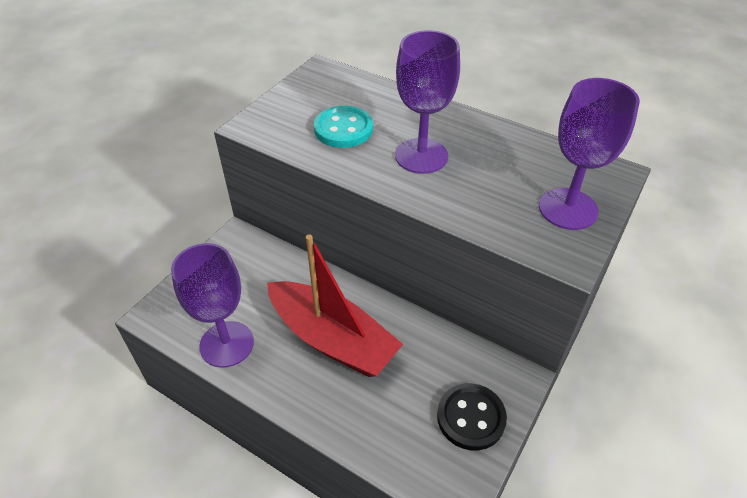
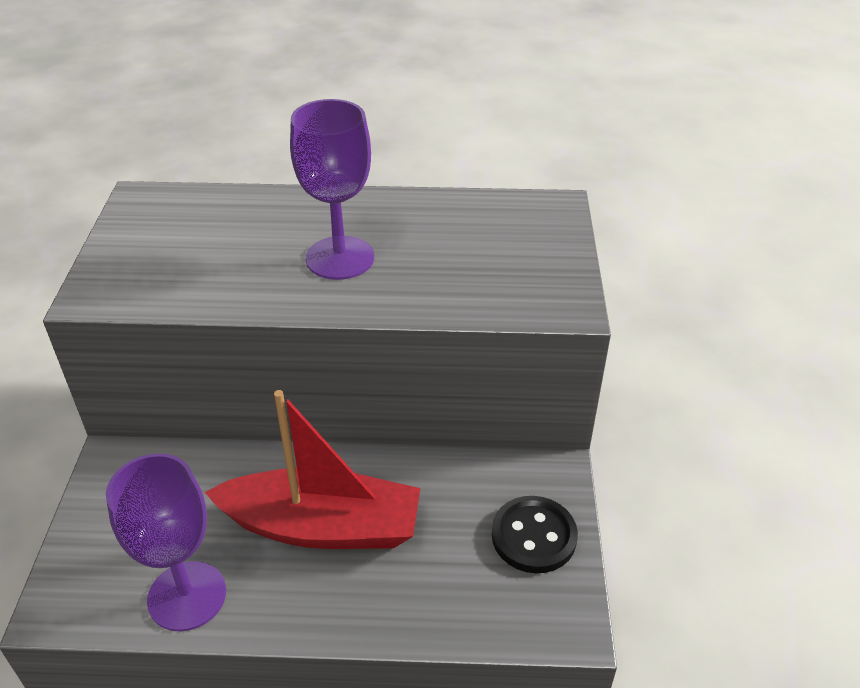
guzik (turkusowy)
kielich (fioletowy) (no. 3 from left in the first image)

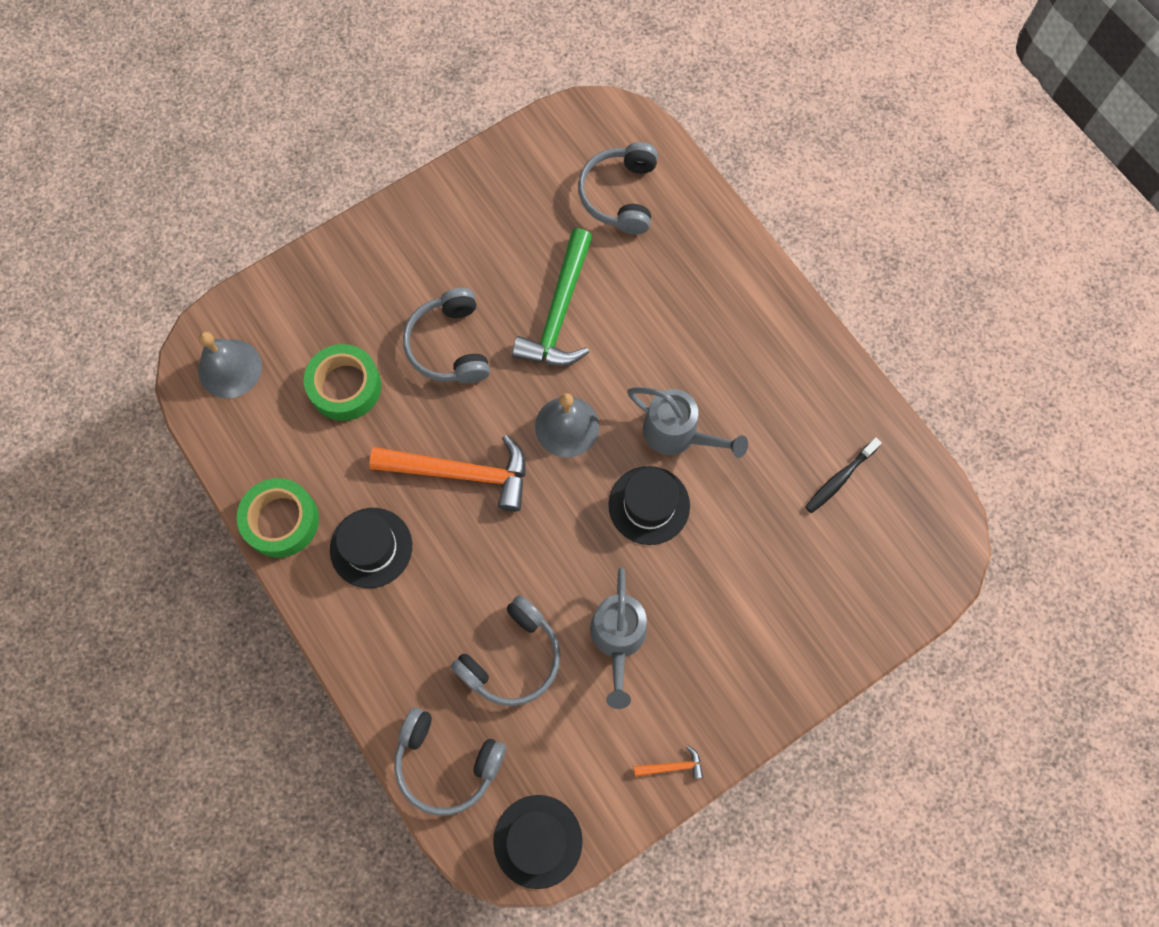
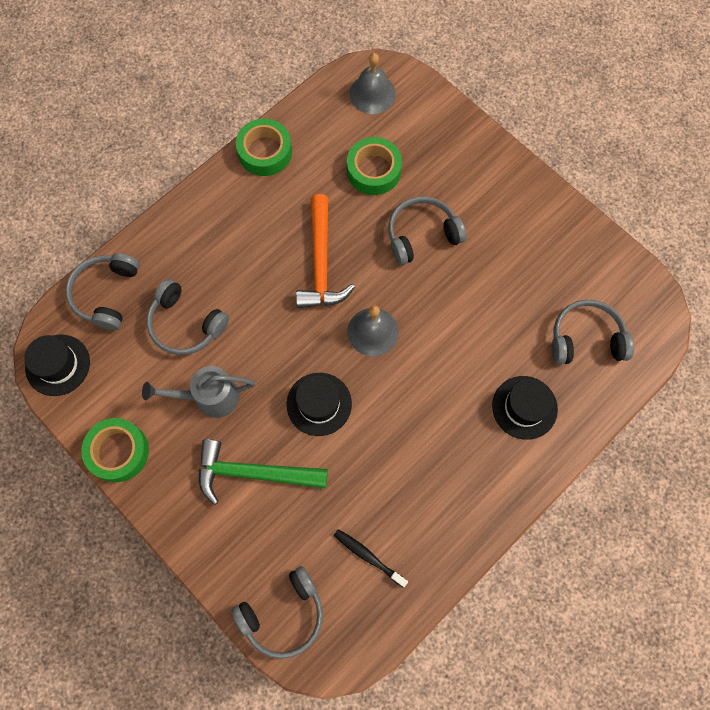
kapelusz (czarny) (no. 3 from left)
młotek (zielony)
konewka (szary) (no. 2 from left in the first image)
taśma klejąca (zielony) (no. 1 from left)
słuchawki (szary) (no. 3 from left)

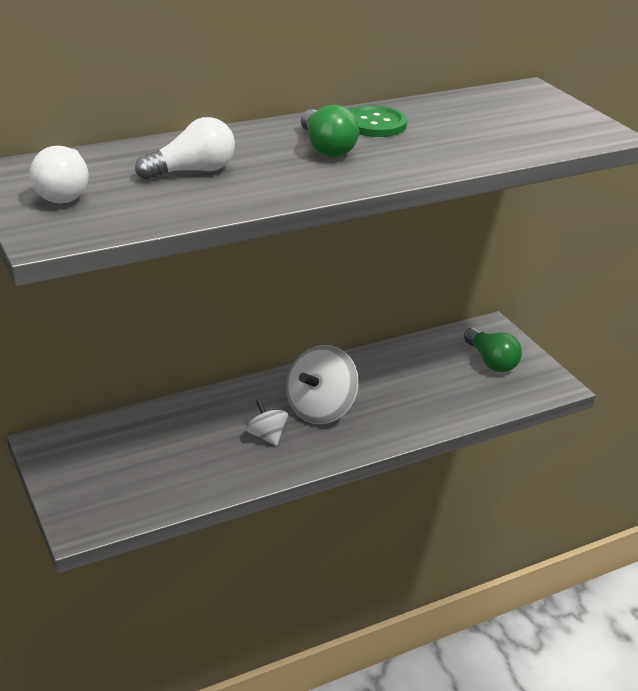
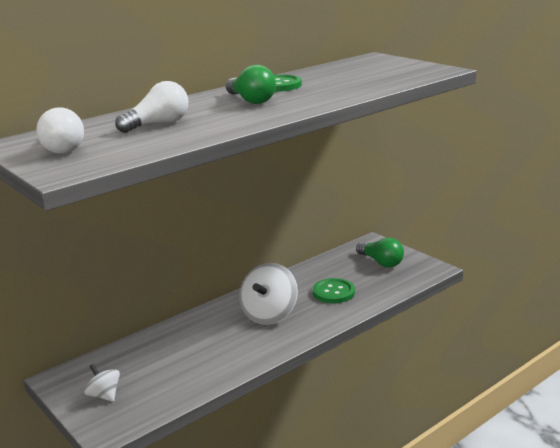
bączek (biały) (no. 1 from left)
guzik (zielony) (no. 2 from left)

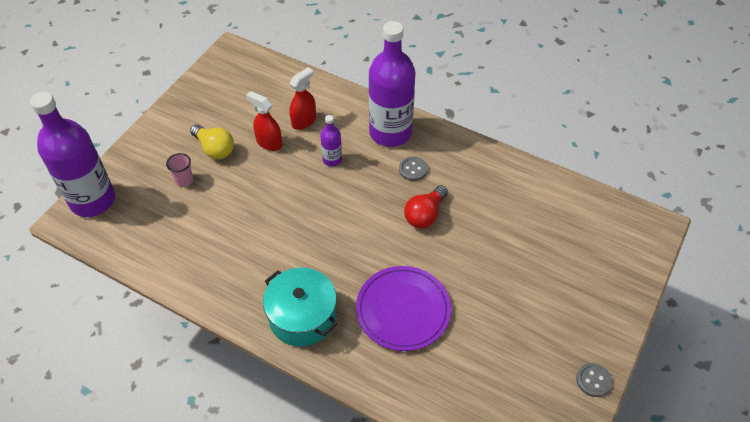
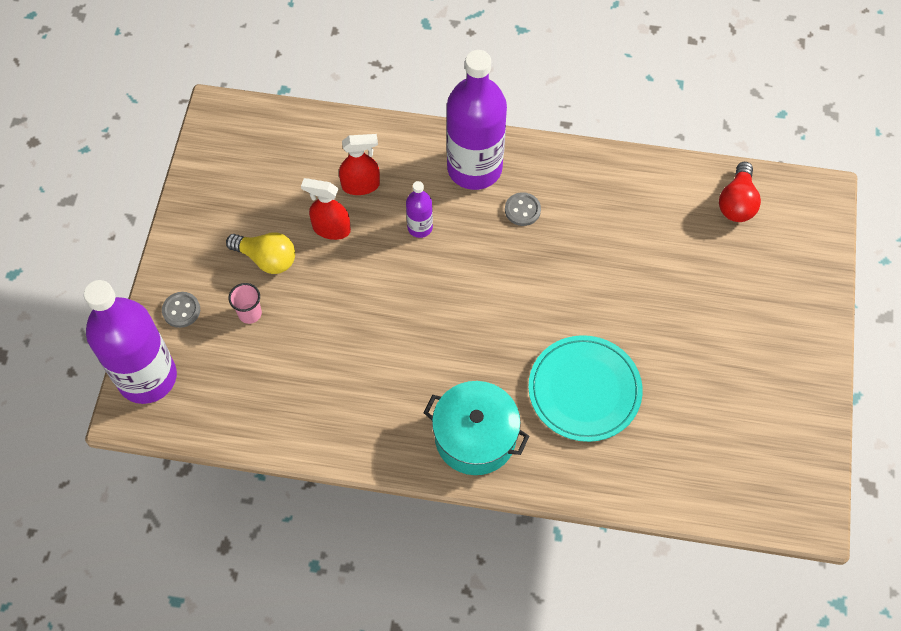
spryskiwacz (czerwony) (no. 2 from left)
talerz (turkusowy)
żarówka (czerwony)
guzik (szary) (no. 1 from left)

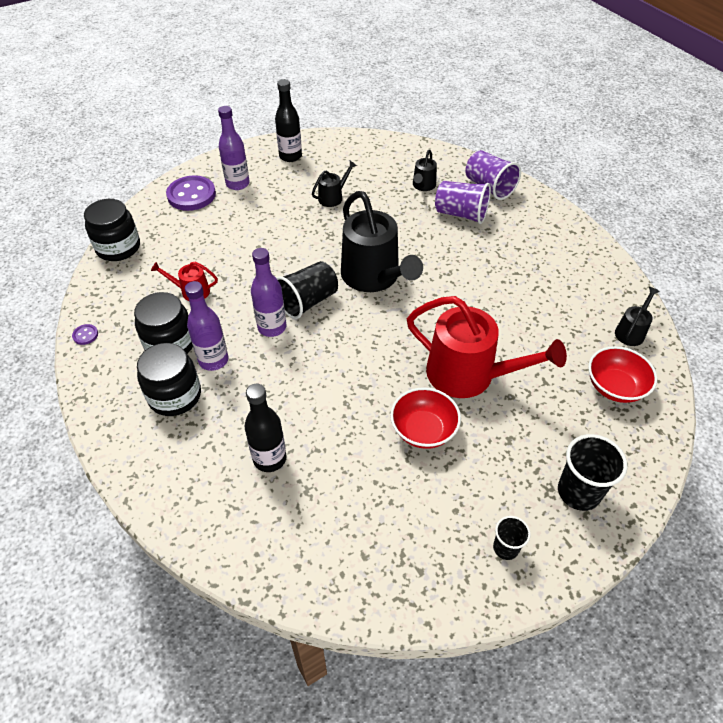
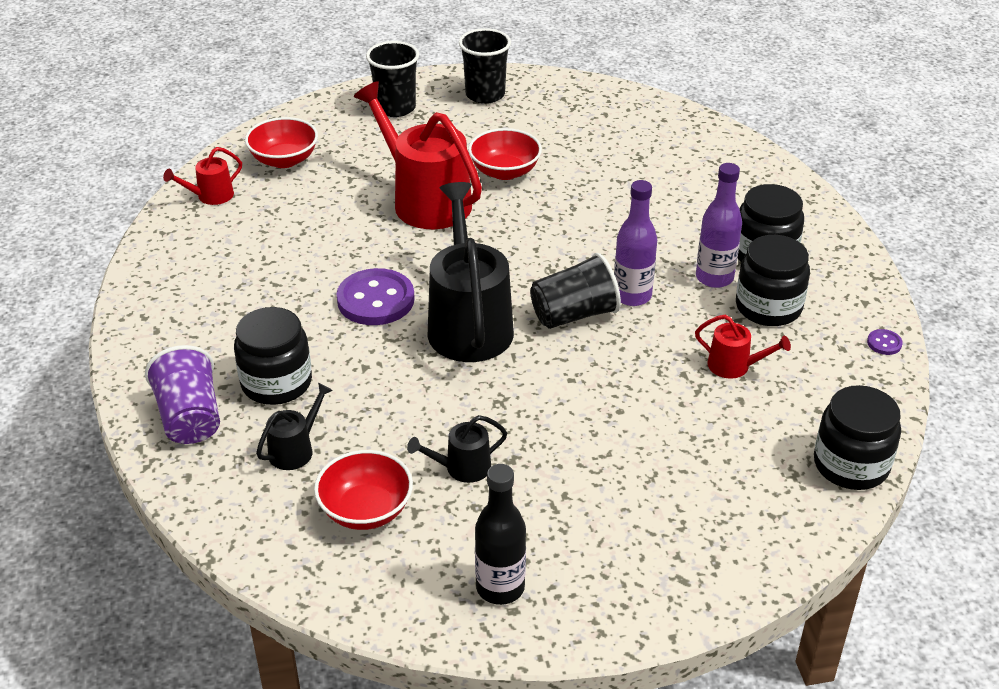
guzik (fioletowy) (no. 1 from left)
butelka (fioletowy) (no. 2 from left in the first image)
butelka (czarny) (no. 1 from left in the first image)
słoik (czarny) (no. 1 from left)
szklanka (czarny) (no. 2 from left)
konewka (czerwony) (no. 1 from left)
miska (czerwony) (no. 2 from left)

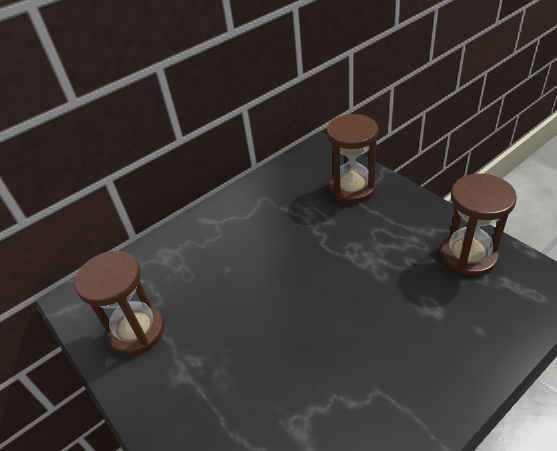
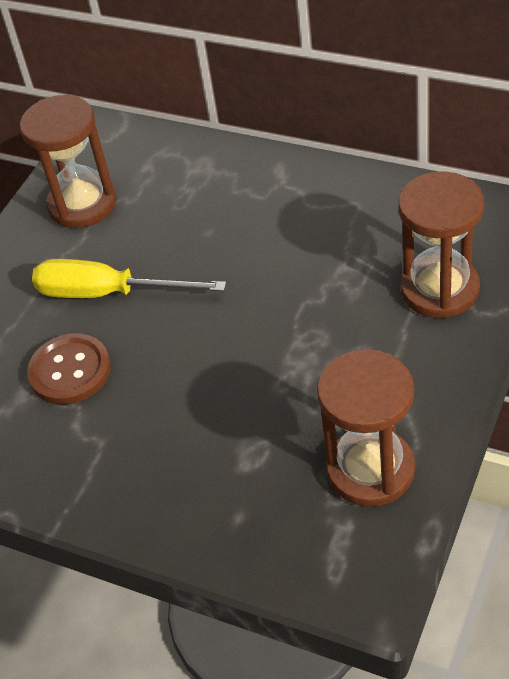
guzik (brązowy)
śrubokręt (żółty)

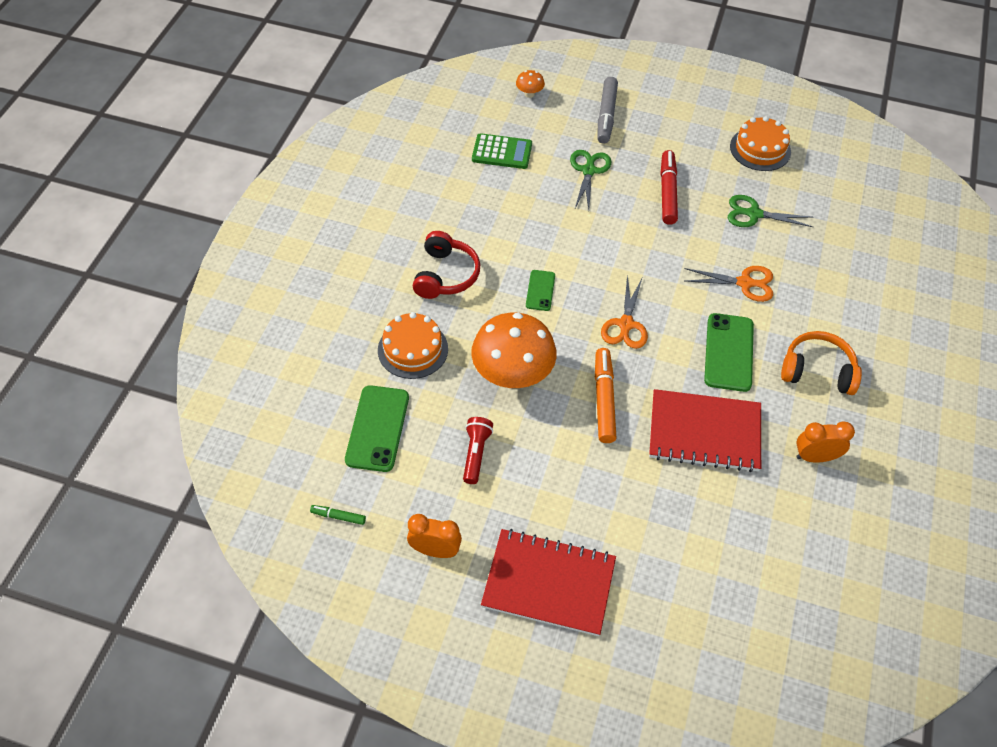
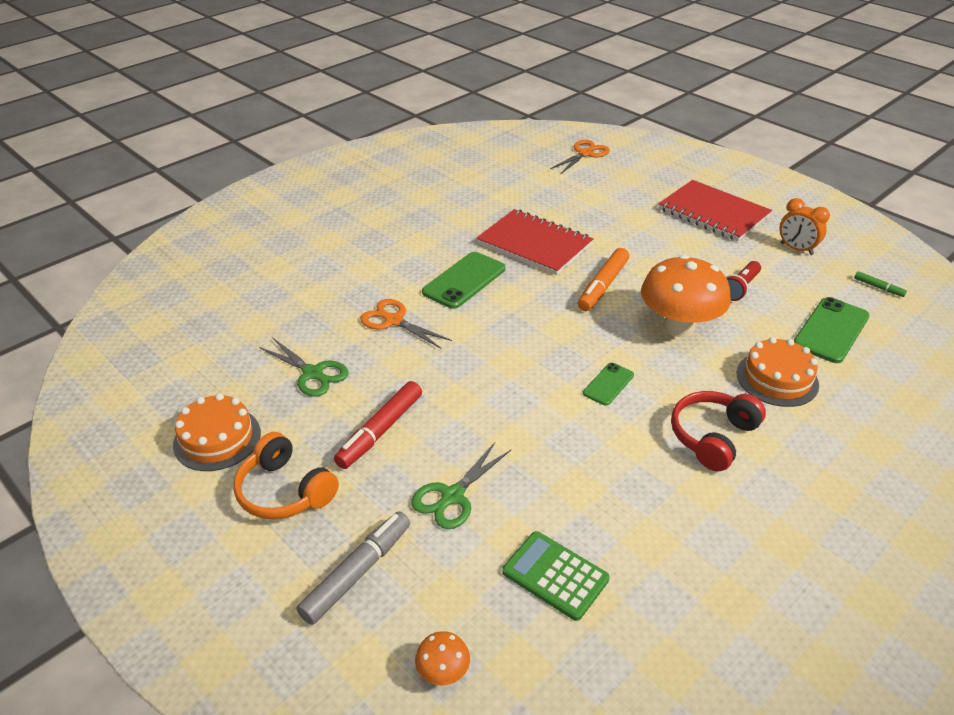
nożyczki (pomarańczowy) (no. 2 from left)
słuchawki (pomarańczowy)
budzik (pomarańczowy) (no. 2 from left in the first image)

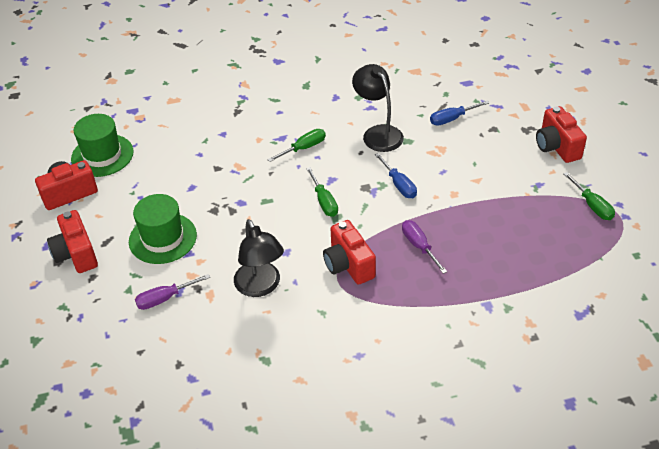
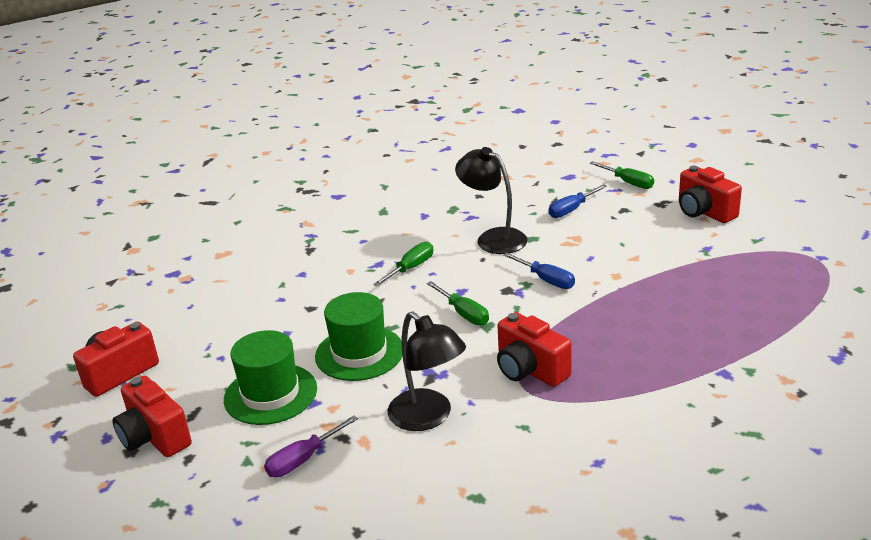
kapelusz (zielony) (no. 2 from left)
śrubokręt (fioletowy) (no. 2 from left in the first image)
śrubokręt (zielony) (no. 3 from left)

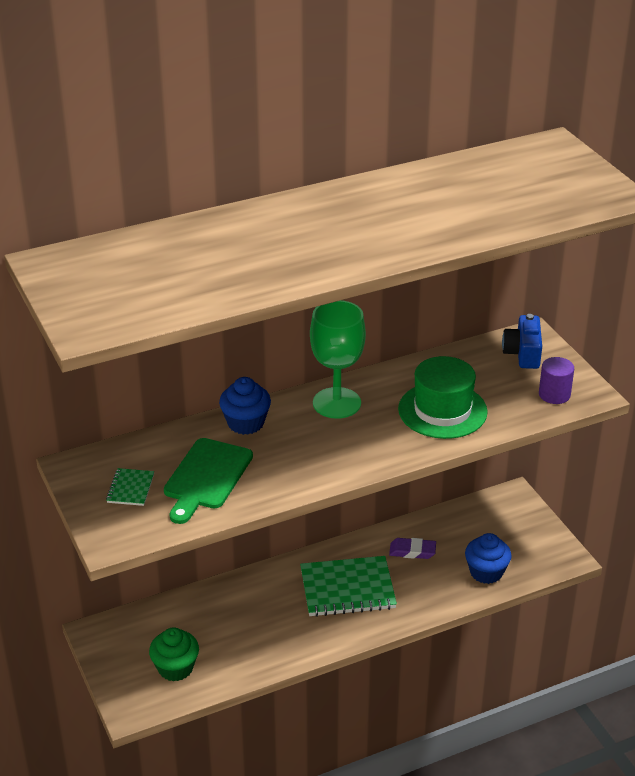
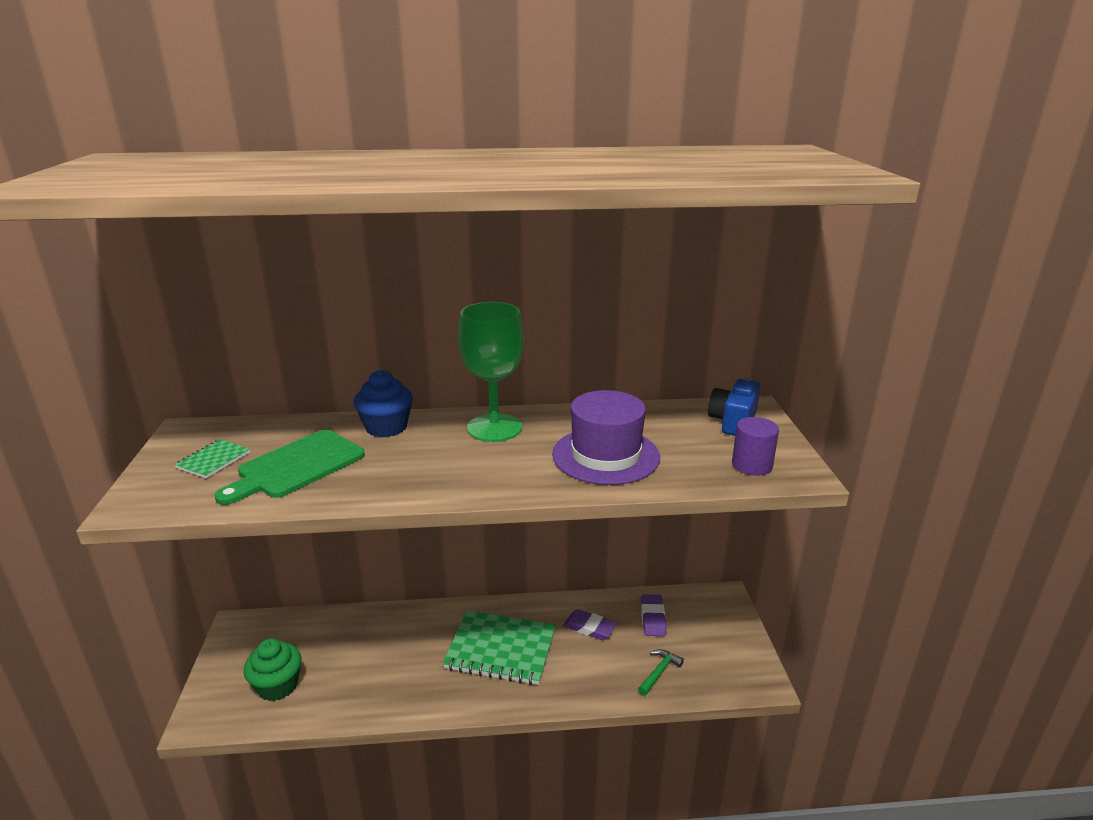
kapelusz (fioletowy)
młotek (zielony)
gumka do mazania (fioletowy) (no. 2 from left)

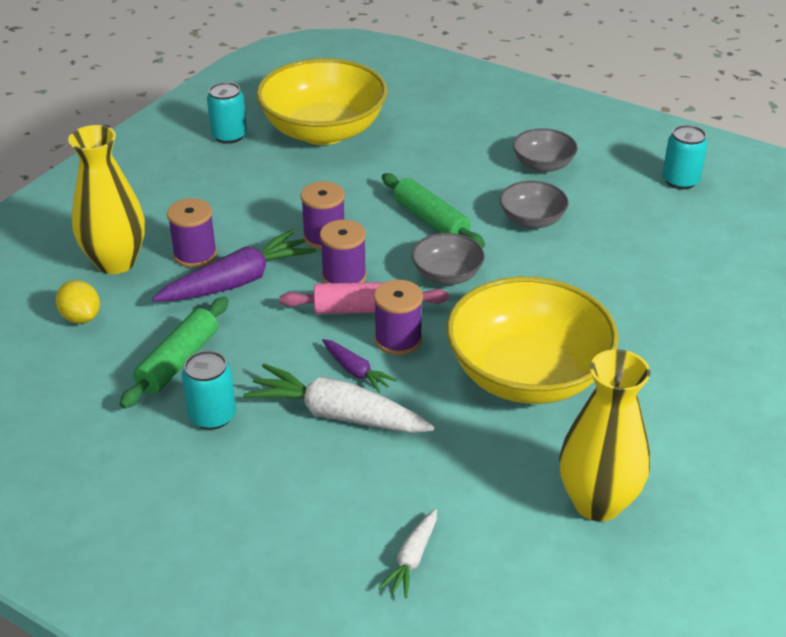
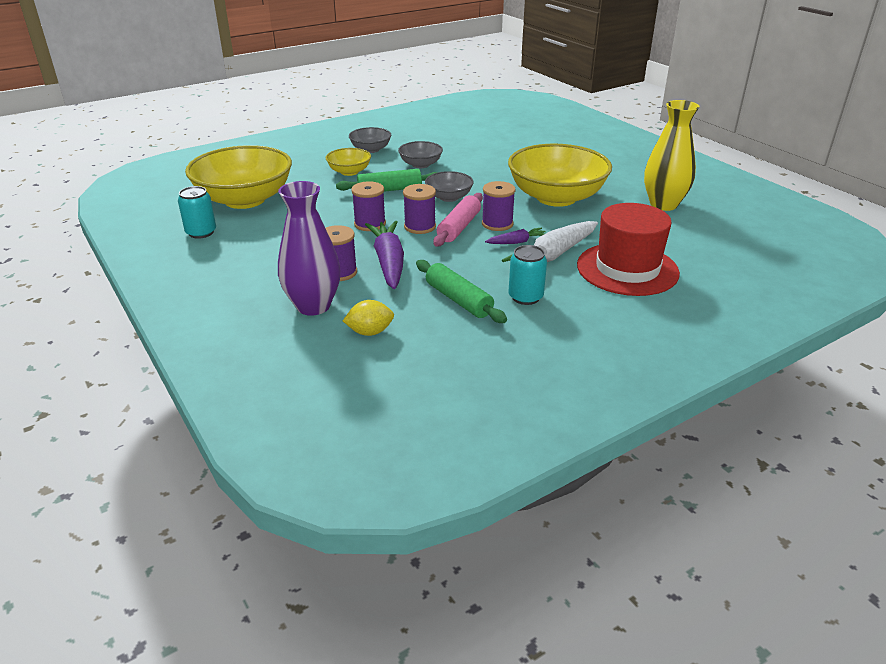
wazon (fioletowy)
marchewka (biały) (no. 2 from left in the first image)
puszka (turkusowy) (no. 3 from left in the first image)
miska (żółty) (no. 2 from left)
kapelusz (czerwony)

